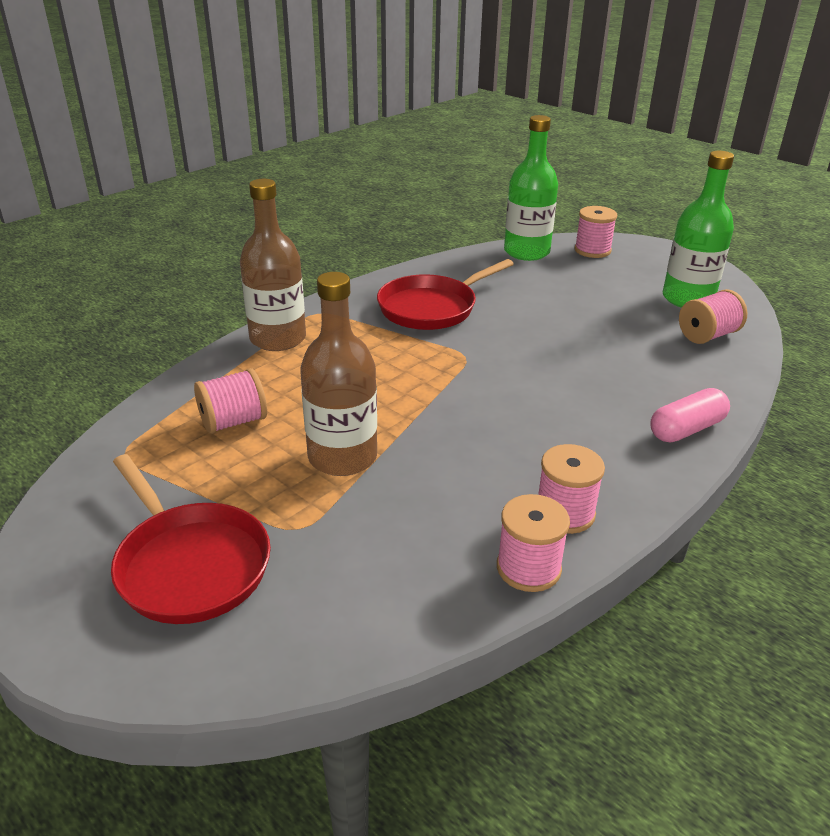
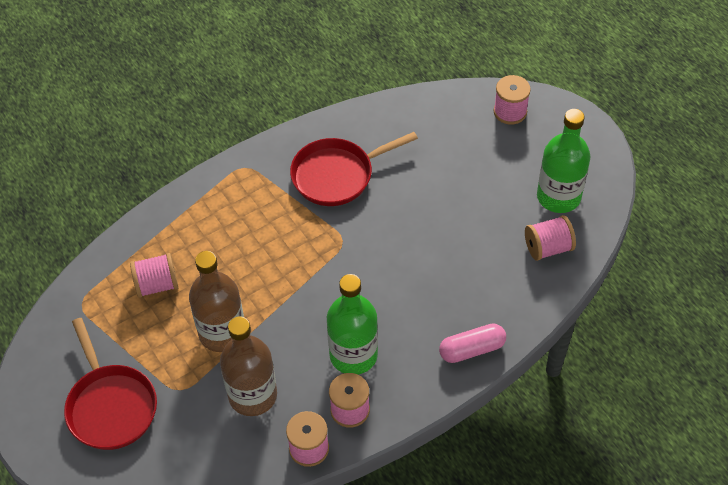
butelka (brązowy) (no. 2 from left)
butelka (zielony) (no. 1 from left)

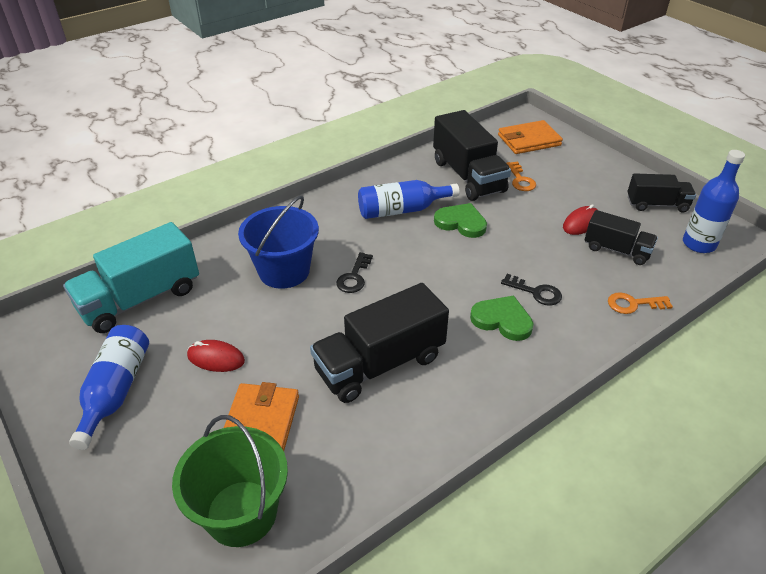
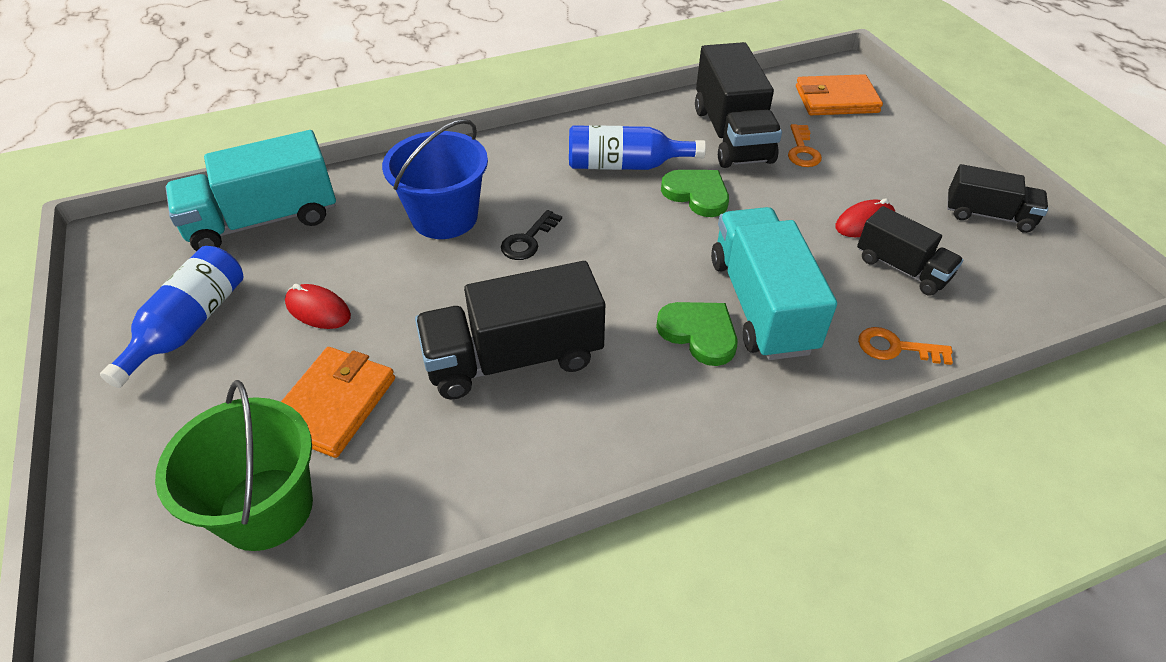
ciężarówka (turkusowy) (no. 2 from left)
butelka (niebieski) (no. 3 from left in the first image)

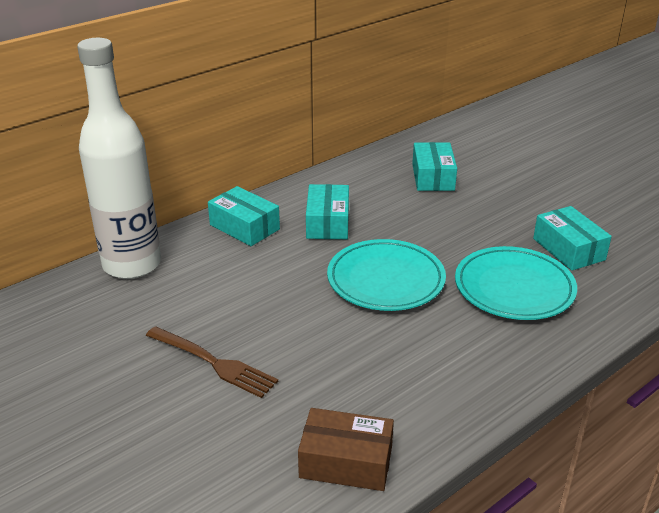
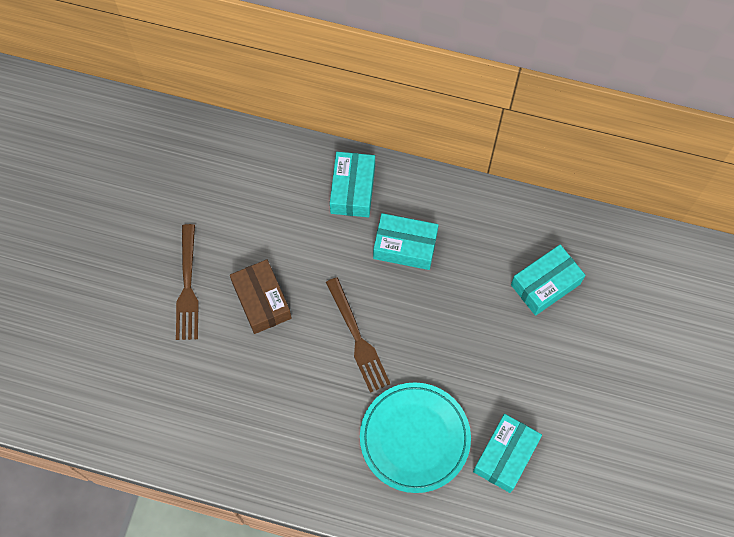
butelka (biały)
pudełko (brązowy)
pudełko (turkusowy) (no. 2 from left)
widelec (brązowy) (no. 2 from left)

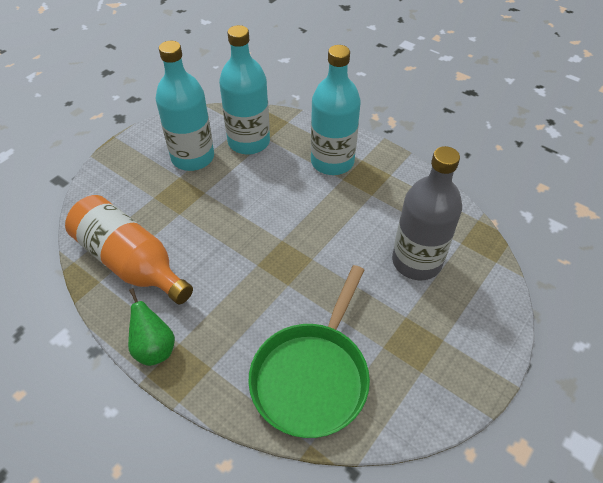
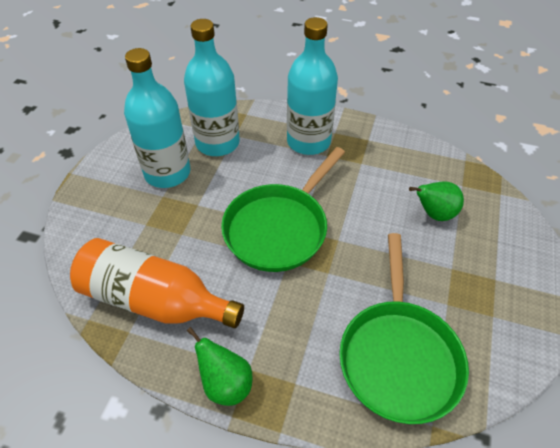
gruszka (zielony) (no. 2 from left)
patelnia (zielony) (no. 1 from left)

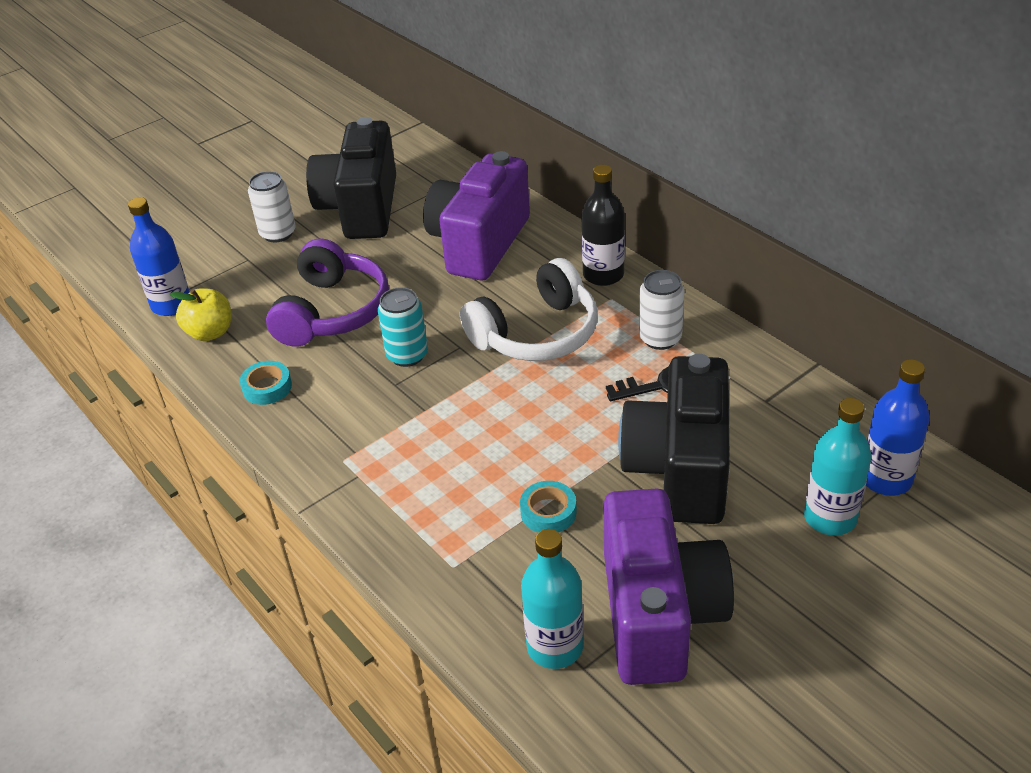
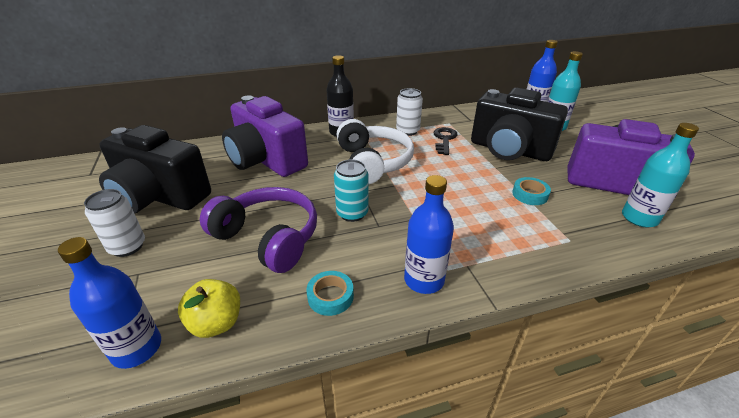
butelka (niebieski) (no. 2 from left)

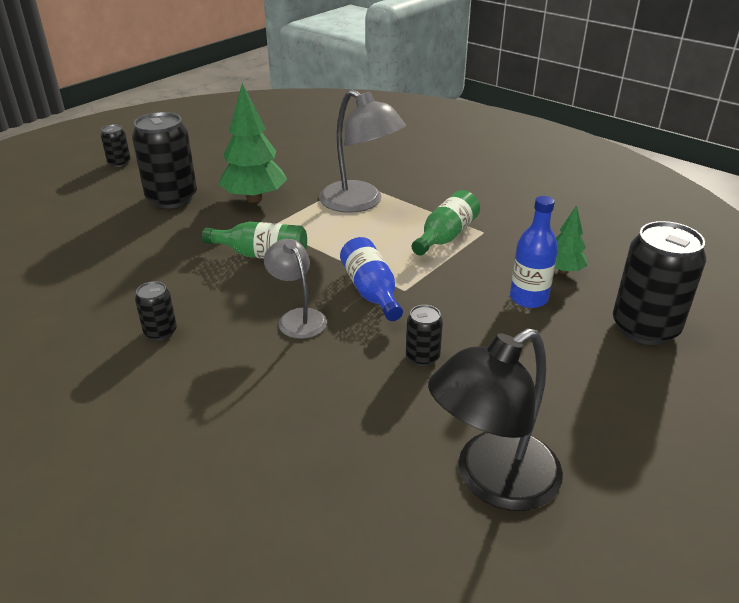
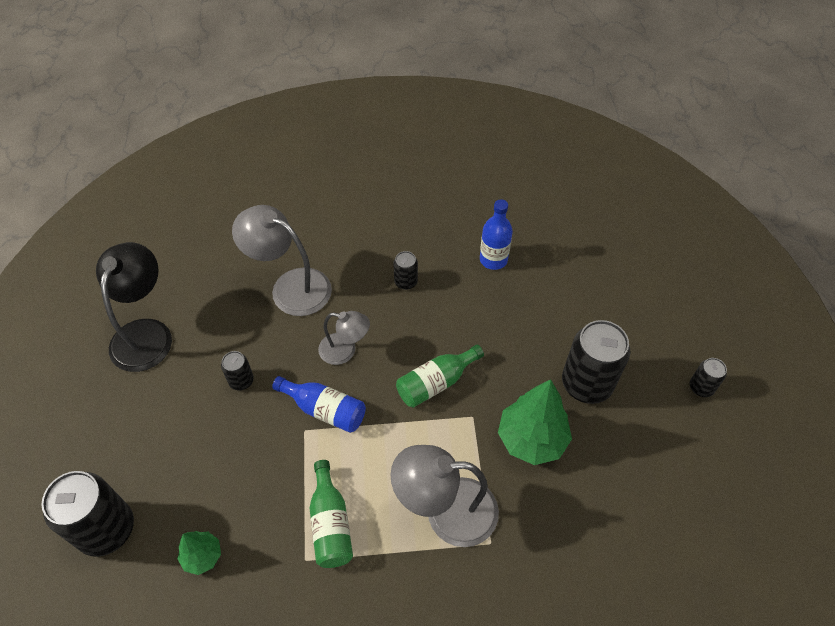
butelka (niebieski) (no. 2 from left)
lampka (szary) (no. 1 from left)

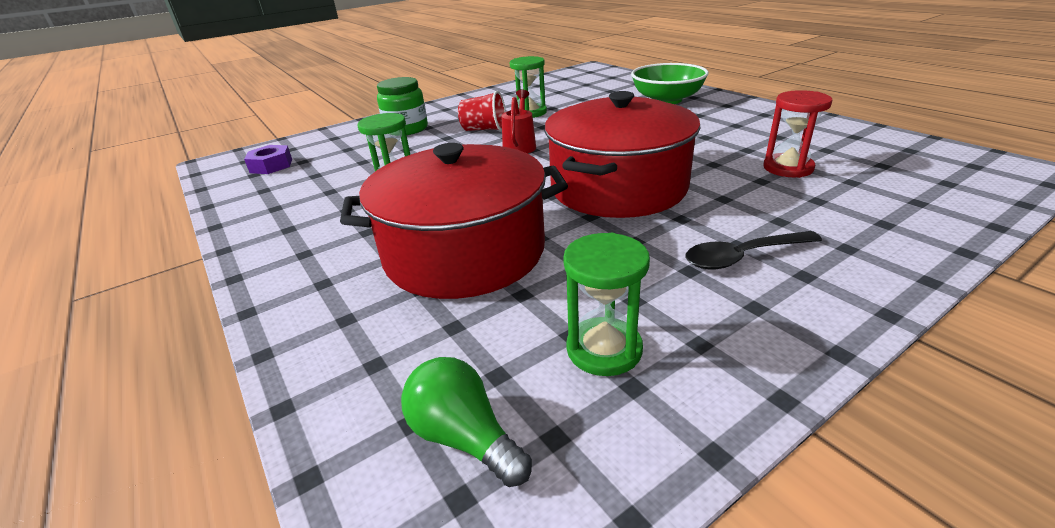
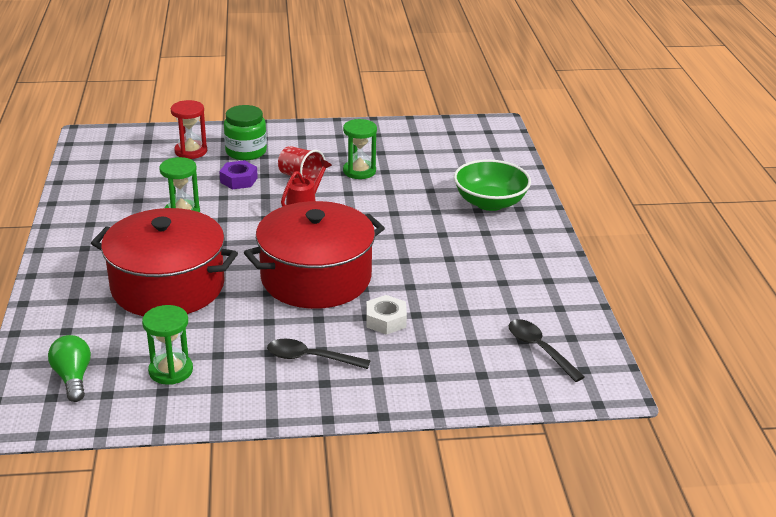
nakrętka (fioletowy)
klepsydra (czerwony)
nakrętka (biały)
łyżka (czarny) (no. 2 from left)

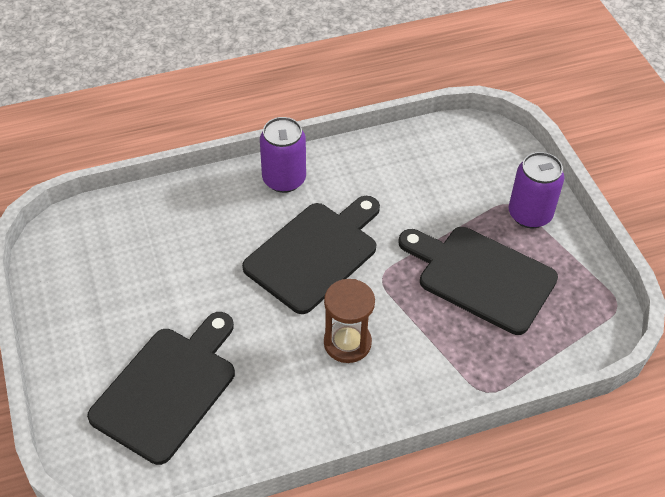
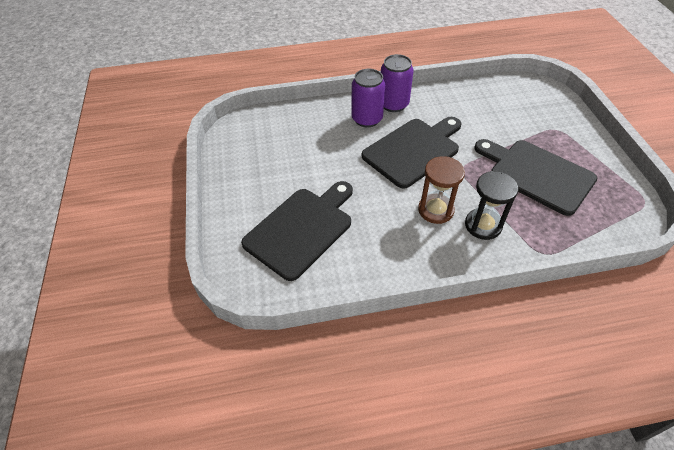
puszka (fioletowy) (no. 1 from left)
klepsydra (czarny)

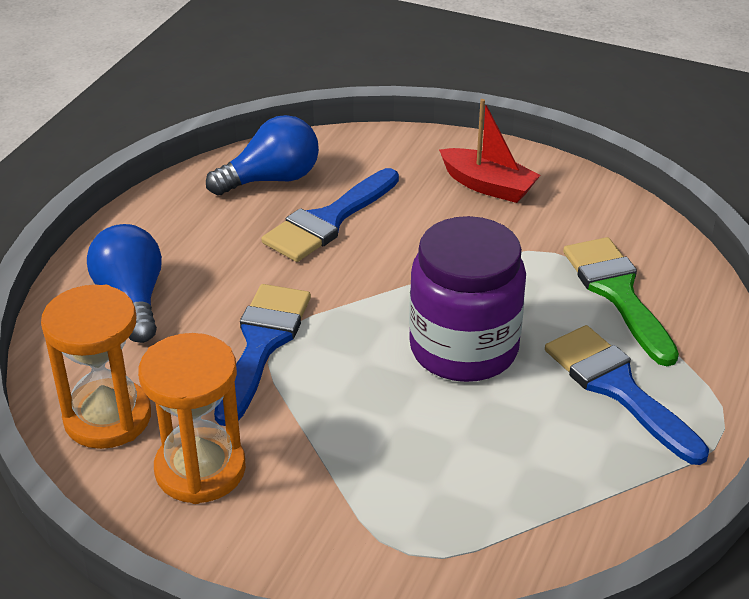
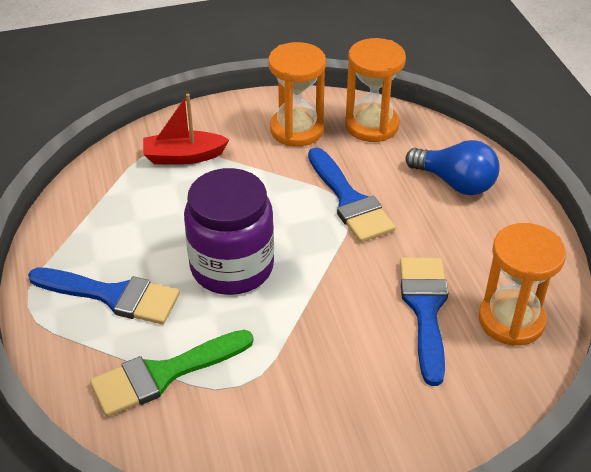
klepsydra (pomarańczowy) (no. 3 from left)
łódka (czerwony)
pędzel (zielony)

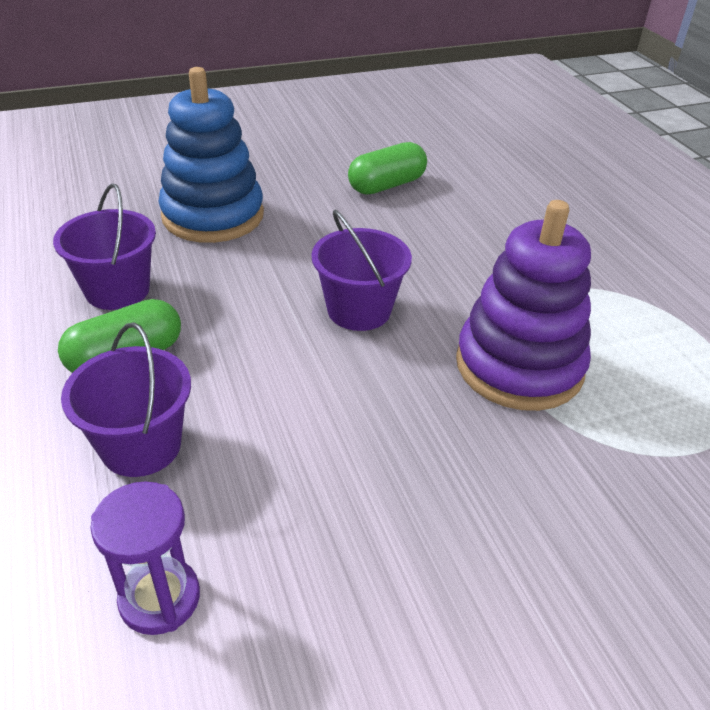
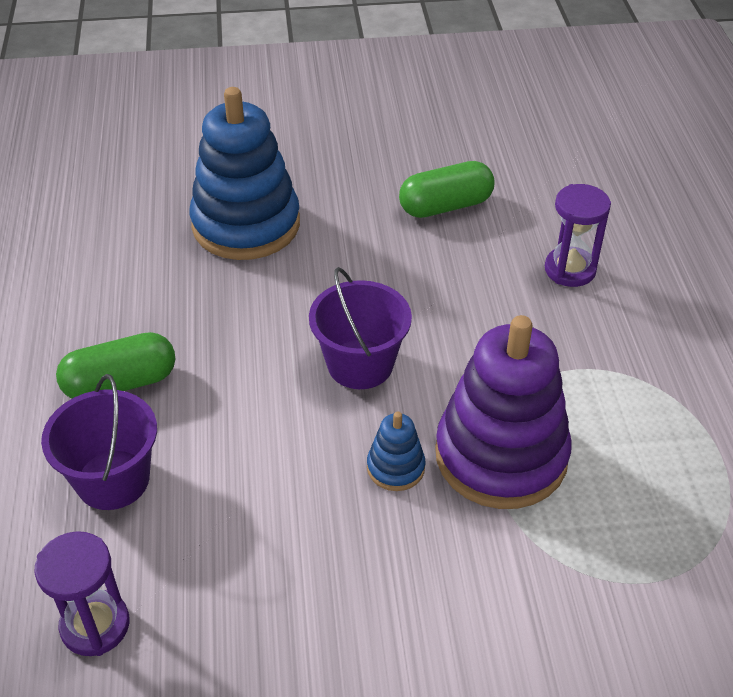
wiadro (fioletowy) (no. 1 from left in the first image)
zabawka nakładanka (niebieski) (no. 2 from left)
klepsydra (fioletowy) (no. 2 from left)

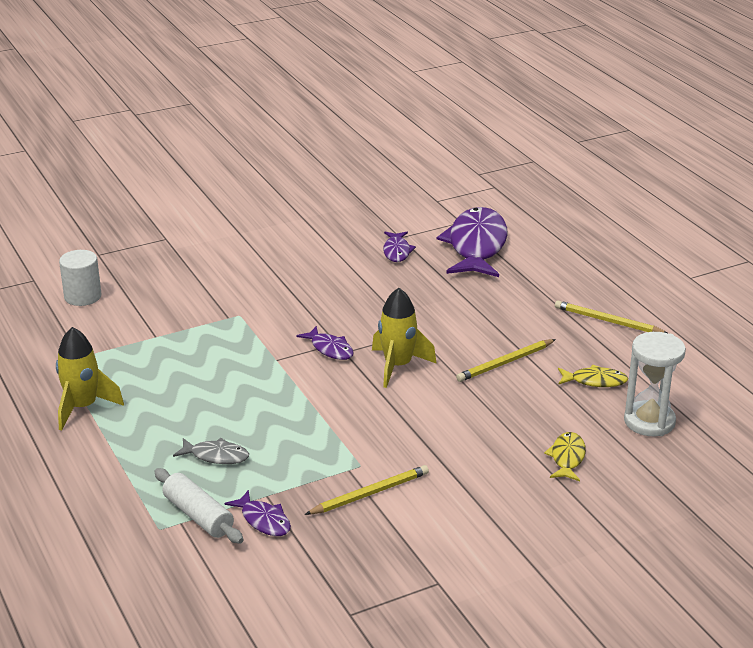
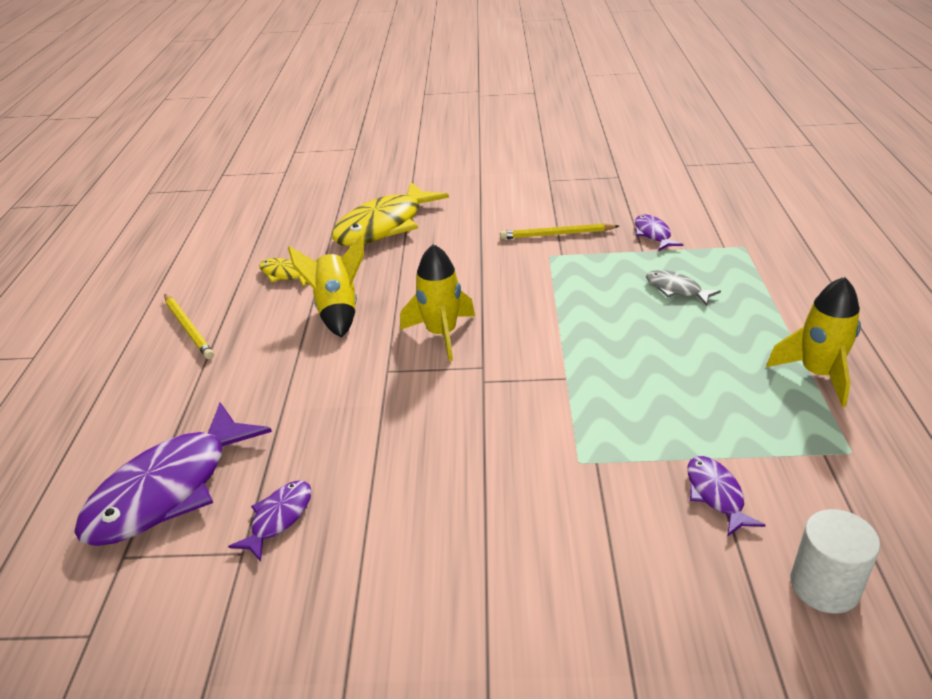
wałek do ciasta (biały)
ryba (fioletowy) (no. 4 from left)
rakieta (żółty) (no. 1 from left)
ryba (żółty) (no. 2 from left)
klepsydra (biały)

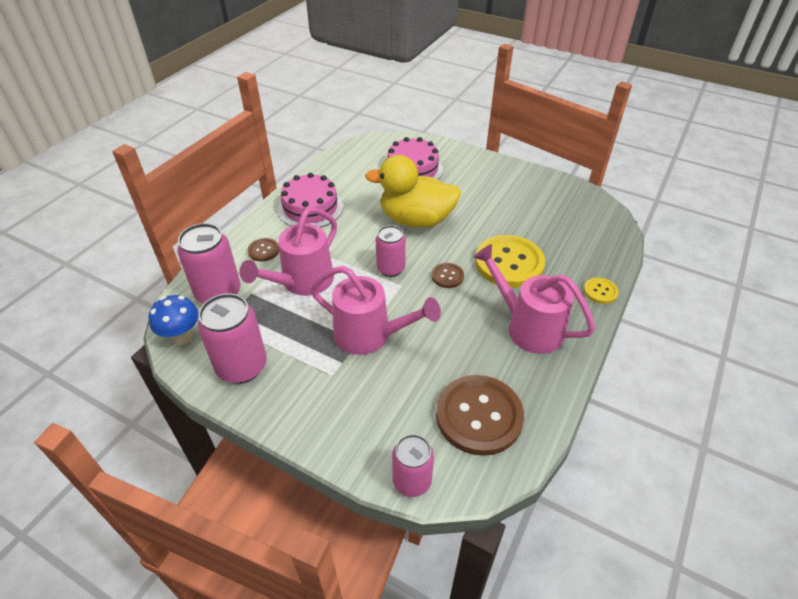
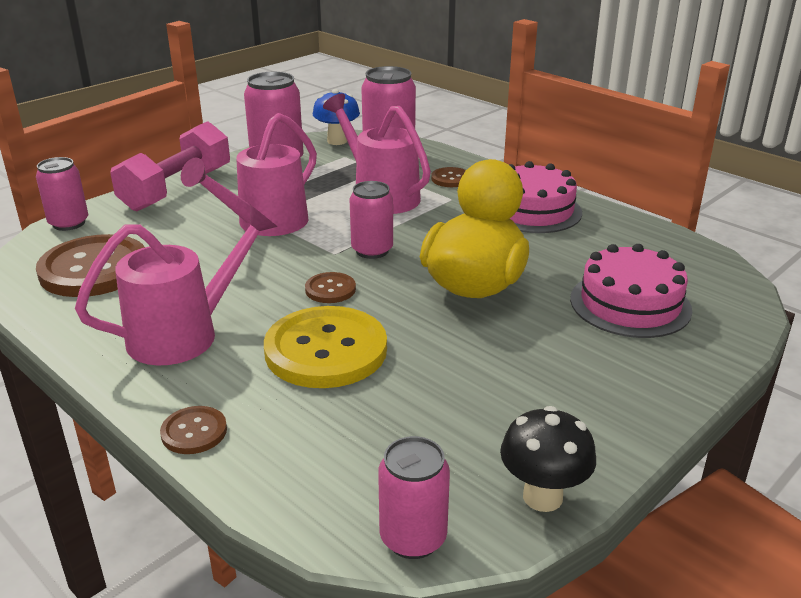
guzik (brązowy) (no. 2 from left)
hantel (różowy)
puszka (różowy) (no. 5 from left)
grzyb (czarny)

